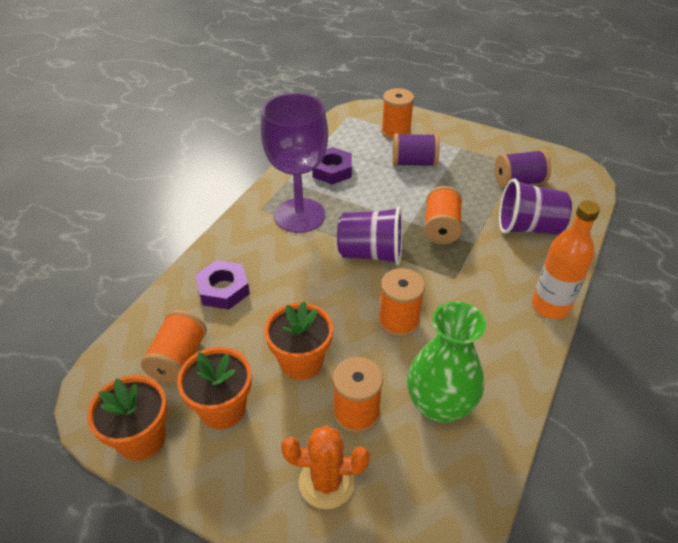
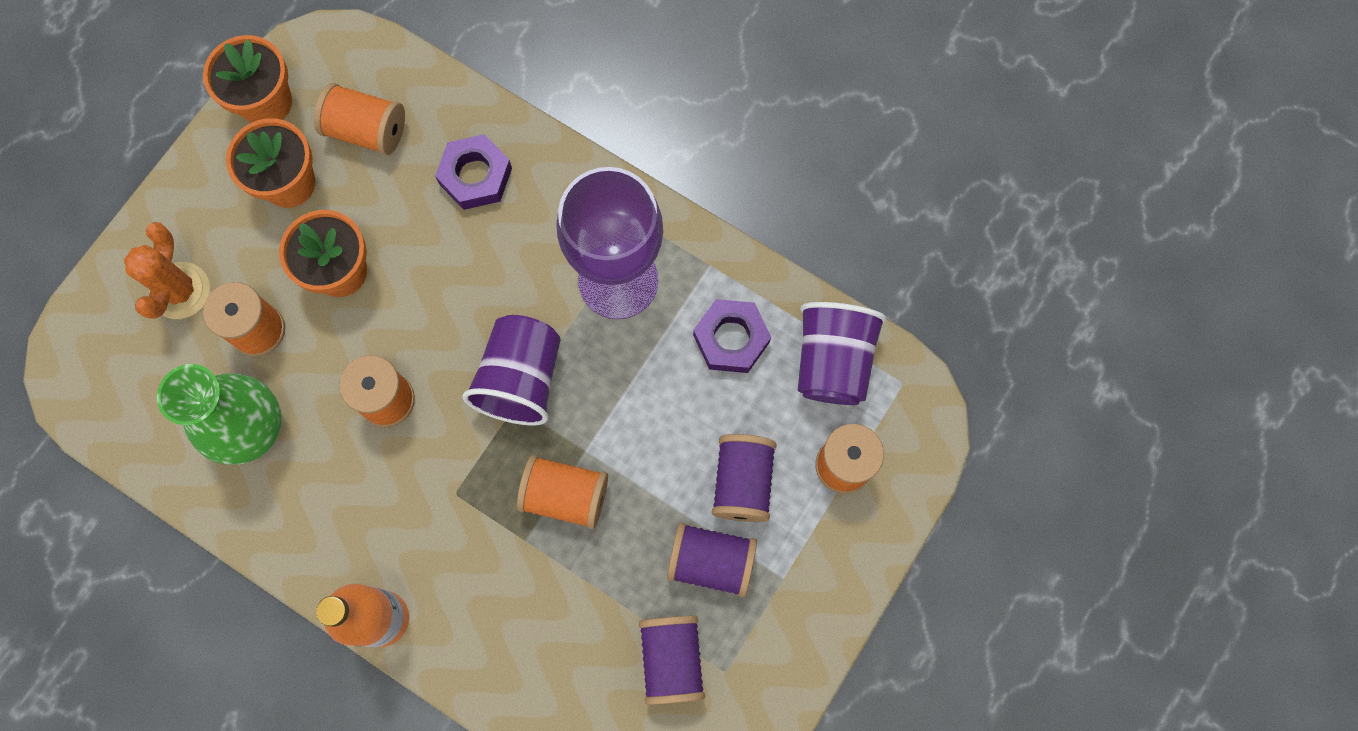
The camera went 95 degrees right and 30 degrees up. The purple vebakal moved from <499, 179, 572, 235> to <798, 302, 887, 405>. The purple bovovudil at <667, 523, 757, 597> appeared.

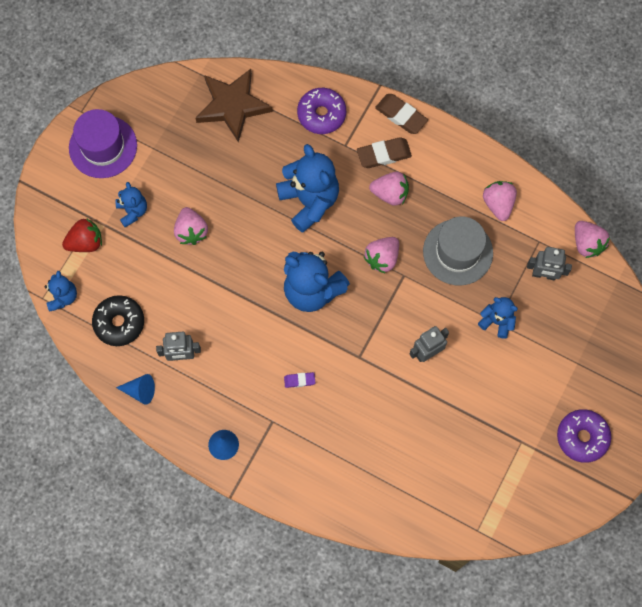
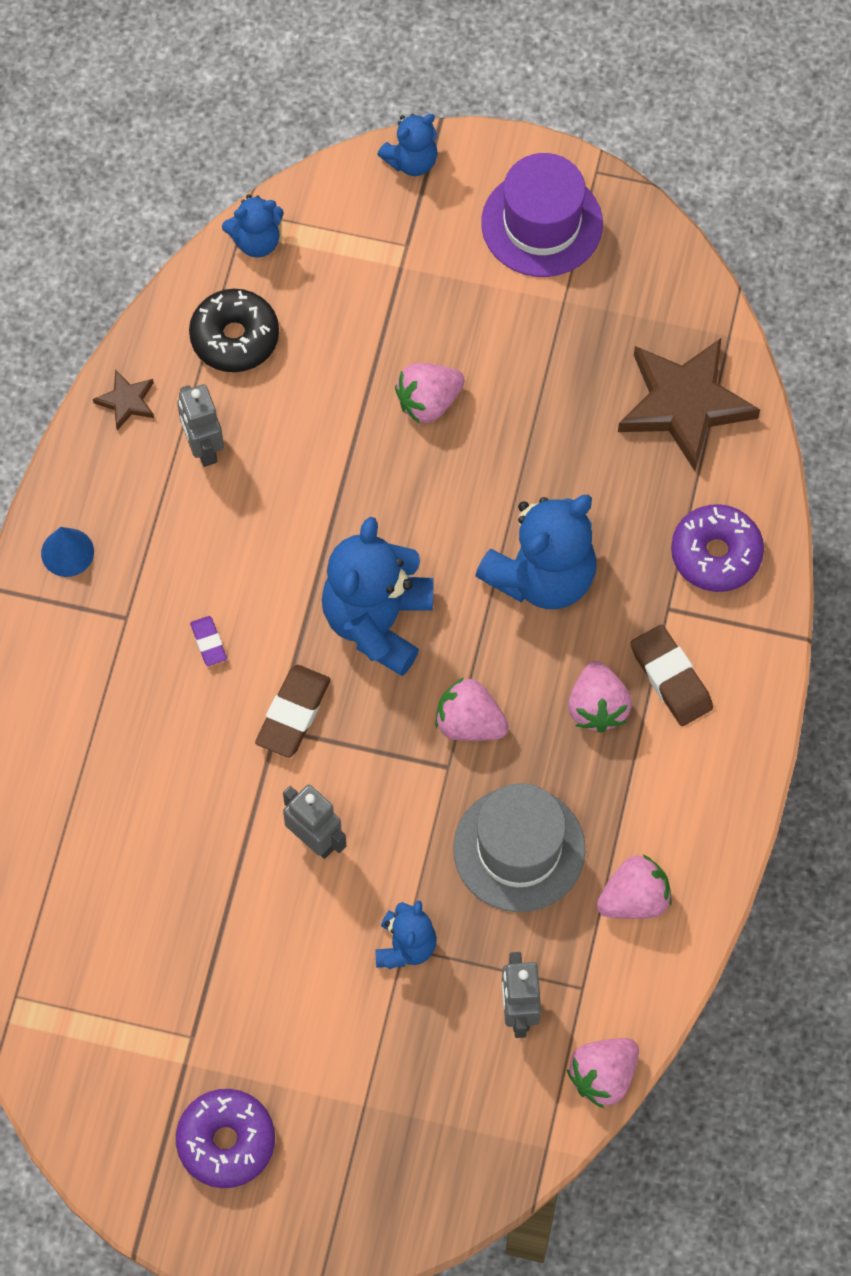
The camera went 75 degrees right and 5 degrees down. The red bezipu at <62, 218, 102, 252> disappeared. The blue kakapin moved from <116, 182, 147, 227> to <377, 114, 438, 176>. The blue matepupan at <116, 374, 155, 405> was replaced by the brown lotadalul at <93, 370, 154, 430>. The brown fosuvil moved from <375, 94, 428, 134> to <255, 665, 331, 758>.

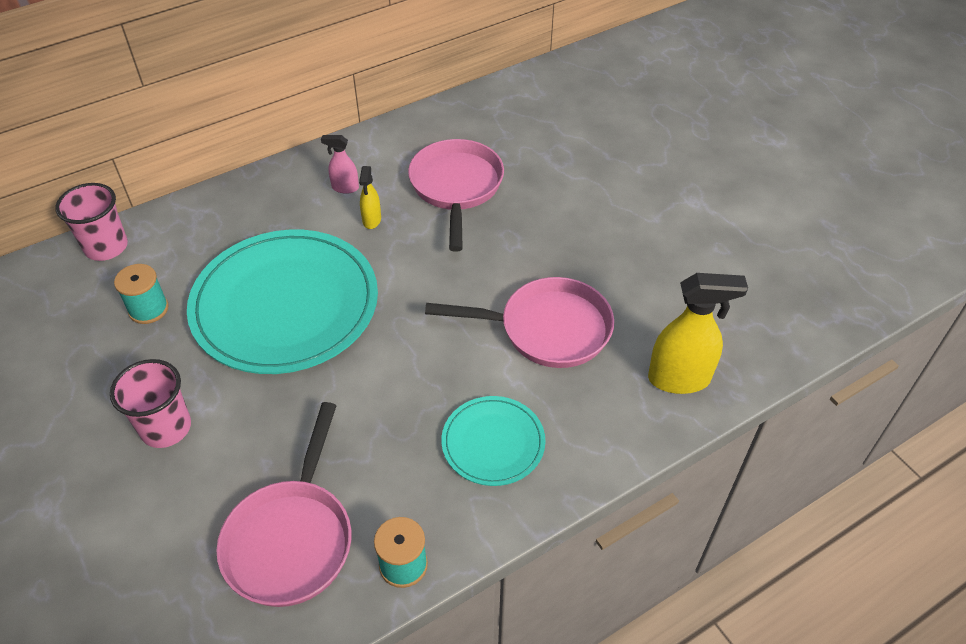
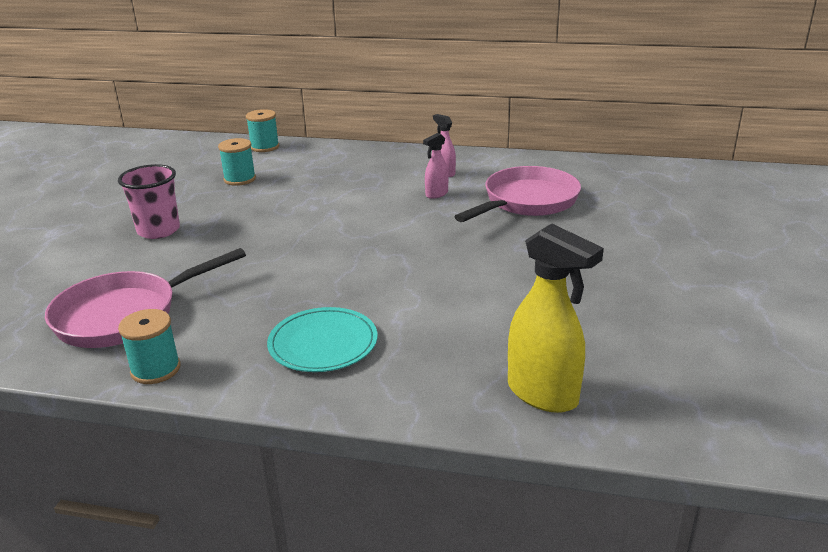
The camera went 45 degrees right and 20 degrees down. The pink vebakal at <55, 183, 128, 261> was replaced by the turquoise bovovudil at <246, 109, 279, 152>. The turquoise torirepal at <187, 230, 378, 374> disappeared. The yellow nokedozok at <359, 166, 381, 229> became the pink nokedozok at <423, 133, 449, 199>. The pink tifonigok at <425, 277, 614, 368> disappeared.

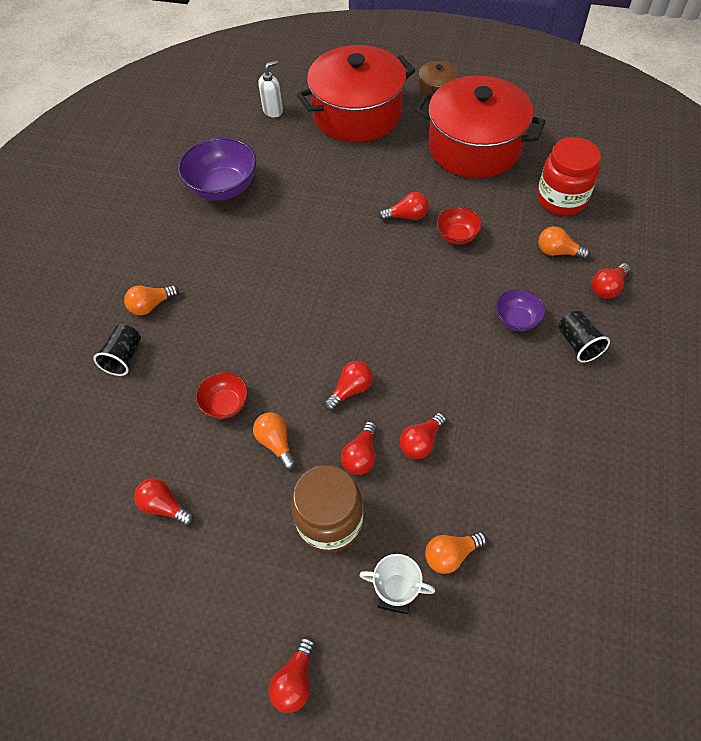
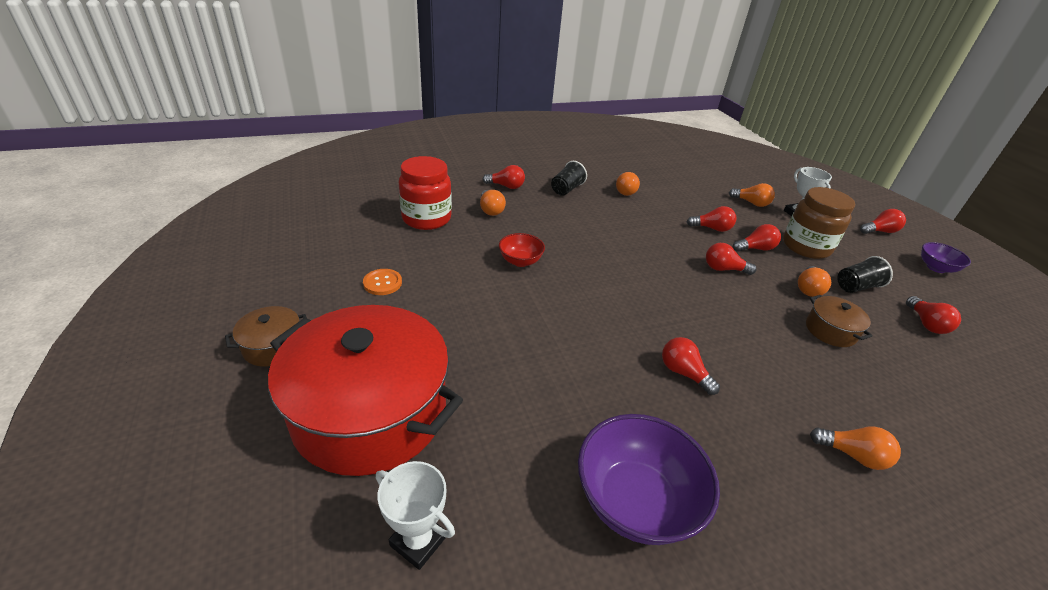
The camera went 130 degrees left and 20 degrees down. The black vebakal moved from <93, 325, 141, 376> to <837, 256, 893, 293>. The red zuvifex at <196, 372, 248, 419> was replaced by the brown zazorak at <806, 295, 873, 347>. The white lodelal at <258, 60, 283, 117> was replaced by the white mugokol at <376, 461, 455, 570>. The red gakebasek moved from <379, 192, 429, 221> to <662, 337, 720, 395>. The red zazorak at <415, 75, 546, 178> was replaced by the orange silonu at <363, 269, 402, 295>. The purple zuvifex moved from <496, 289, 545, 331> to <921, 242, 971, 273>. The orange gakebasek at <616, 172, 640, 196> appeared.

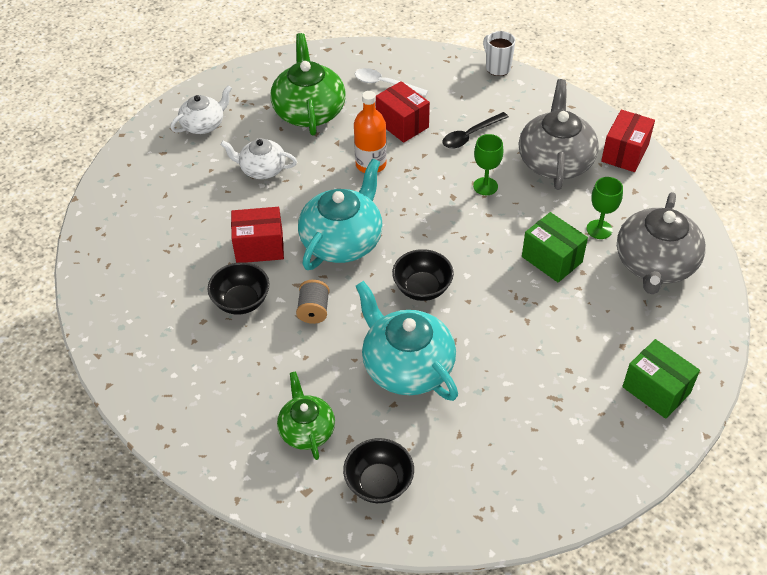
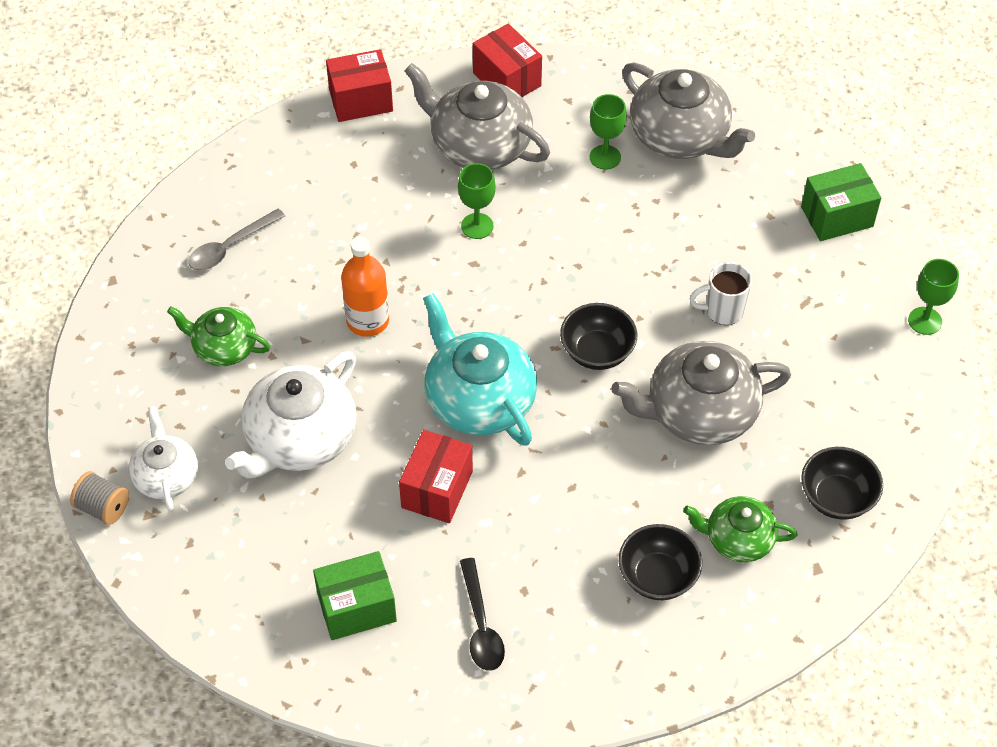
The camera went 65 degrees left and 5 degrees up. The black zuvifex moved from <208, 262, 270, 315> to <619, 524, 702, 600>. The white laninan at <220, 139, 297, 179> changed to 1.68 times the size. The green laninan at <270, 33, 346, 136> changed to 0.59 times the size. The grey bovovudil moved from <296, 280, 330, 324> to <70, 471, 129, 525>. The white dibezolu at <355, 68, 428, 96> became the grey dibezolu at <188, 209, 285, 270>. The turquoise laninan at <356, 281, 458, 401> became the grey laninan at <611, 341, 791, 445>. The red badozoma moved from <375, 81, 430, 143> to <326, 49, 393, 122>. The black dibezolu moved from <442, 112, 509, 149> to <460, 558, 505, 671>. The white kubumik moved from <483, 31, 516, 76> to <690, 262, 752, 325>. The green badozoma moved from <522, 212, 588, 282> to <313, 551, 397, 640>. The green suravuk at <908, 259, 959, 335> appeared.

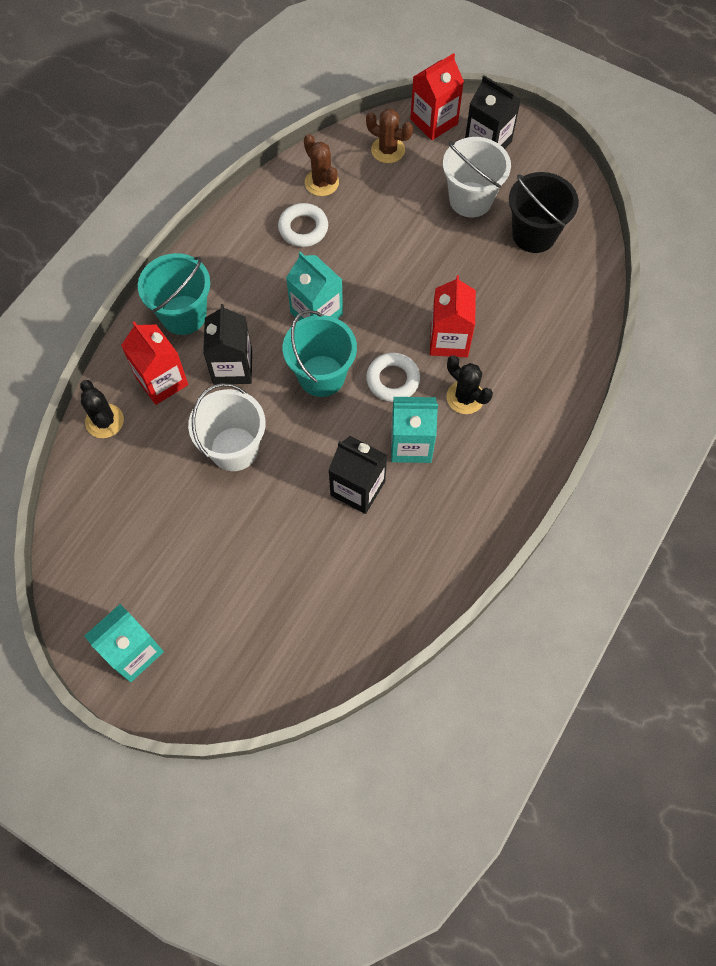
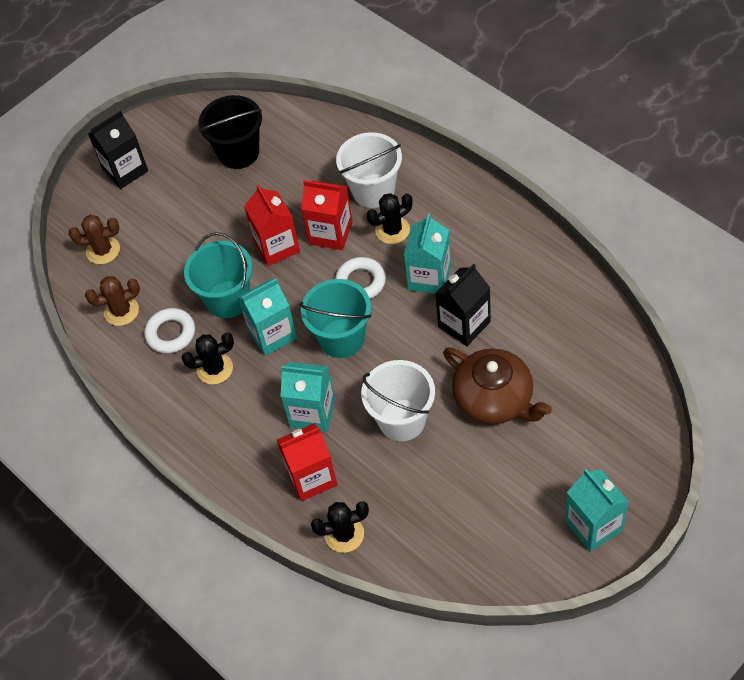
The camera went 70 degrees left and 10 degrees down. The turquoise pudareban moved from <138, 253, 210, 335> to <184, 232, 253, 318>. The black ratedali at <203, 304, 252, 385> became the turquoise ratedali at <280, 362, 335, 432>. The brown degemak at <366, 109, 413, 163> turned 45 degrees clockwise. The red ratedali moved from <410, 53, 464, 140> to <244, 185, 300, 266>. The white pudareban moved from <443, 137, 511, 217> to <336, 132, 402, 208>. The black degemak at <181, 333, 234, 385> appeared. The brown laninan at <443, 348, 552, 424> appeared.

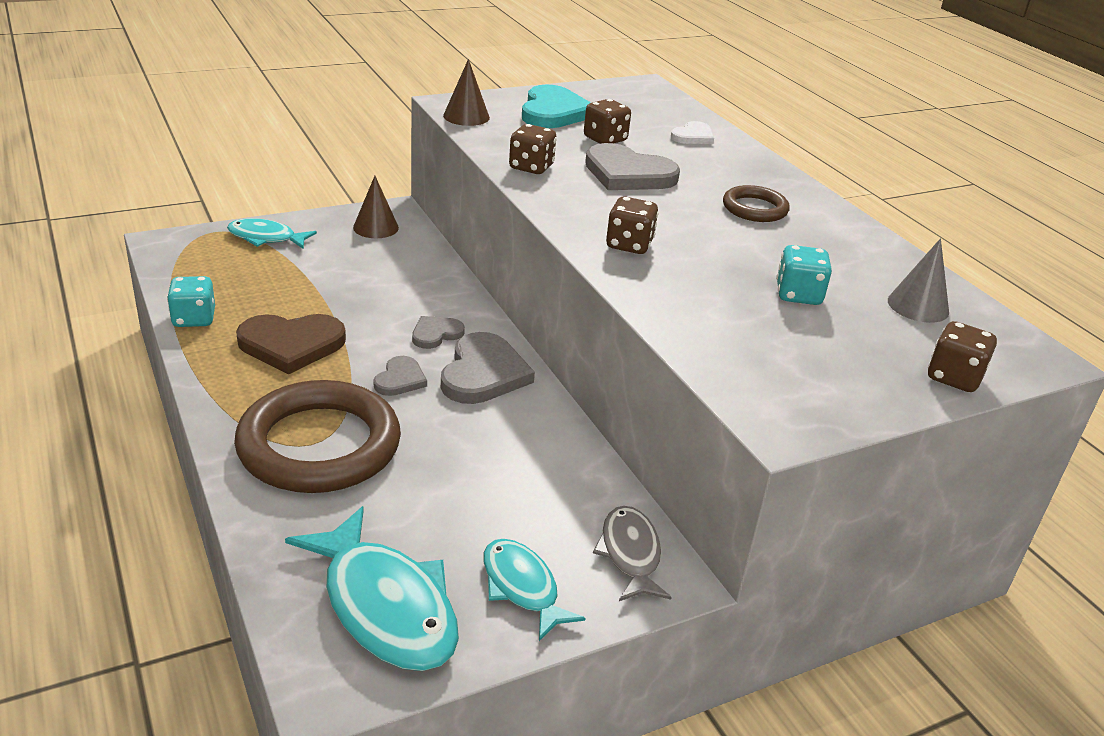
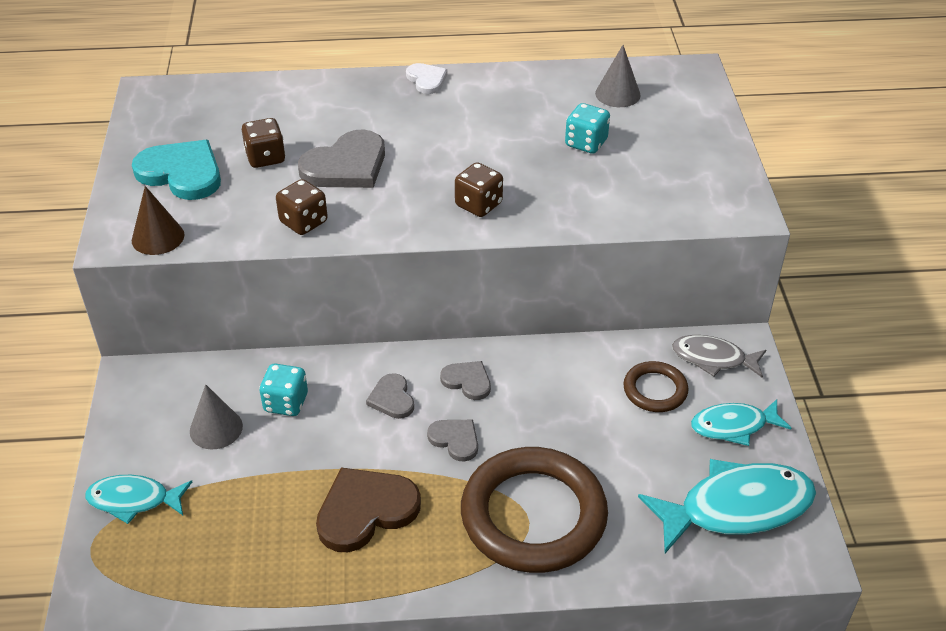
The camera went 65 degrees left and 10 degrees up. The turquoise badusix moved from <167, 276, 215, 327> to <259, 364, 308, 416>. The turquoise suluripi at <227, 218, 317, 249> turned 60 degrees clockwise. The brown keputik at <236, 314, 346, 374> turned 135 degrees counterclockwise. The brown matepupan at <353, 176, 399, 238> disappeared. The grey keputik at <441, 332, 535, 404> changed to 0.55 times the size. The white keputik moved from <671, 121, 714, 144> to <406, 63, 447, 94>. The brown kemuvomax moved from <723, 185, 790, 222> to <623, 361, 688, 412>. The brown badusix at <928, 321, 997, 392> disappeared. The grey matepupan at <190, 384, 243, 449> appeared.

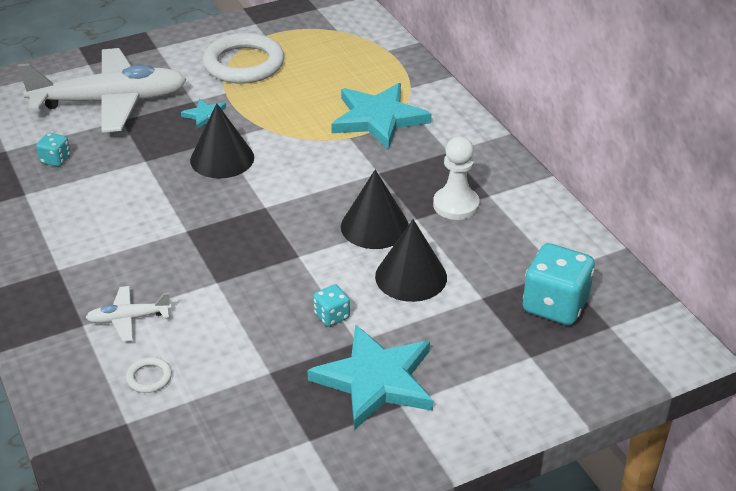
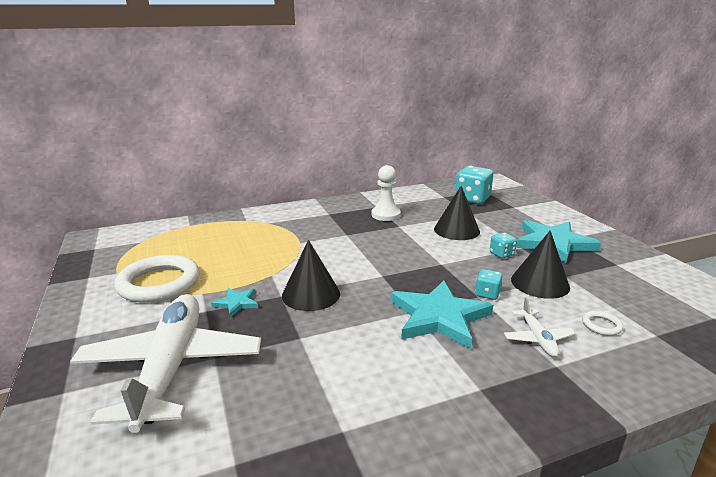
The camera went 85 degrees left and 15 degrees down. The turquoise badusix moved from <36, 133, 71, 167> to <475, 269, 503, 300>. The turquoise lotadalul moved from <331, 83, 432, 150> to <391, 280, 493, 349>. The black matepupan moved from <341, 170, 409, 249> to <511, 231, 570, 299>.

